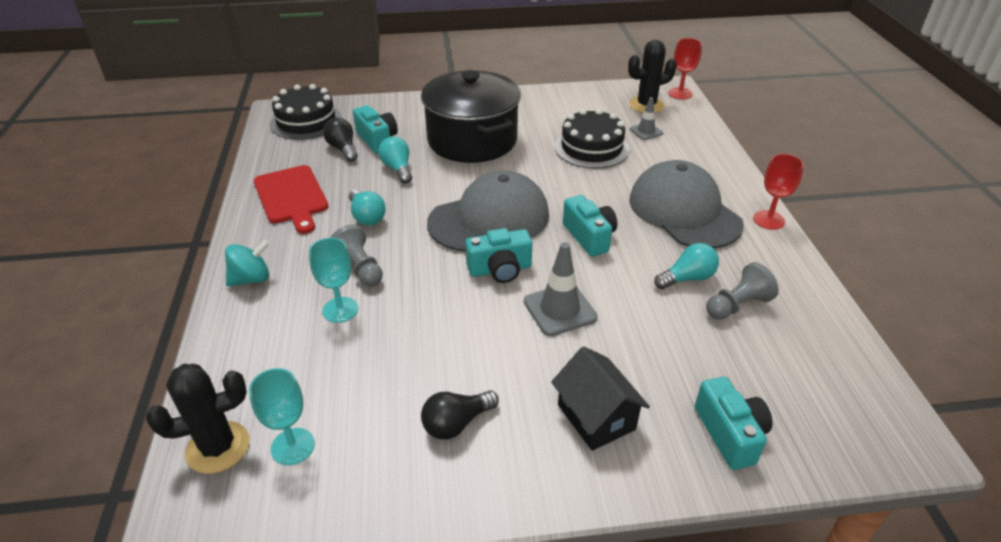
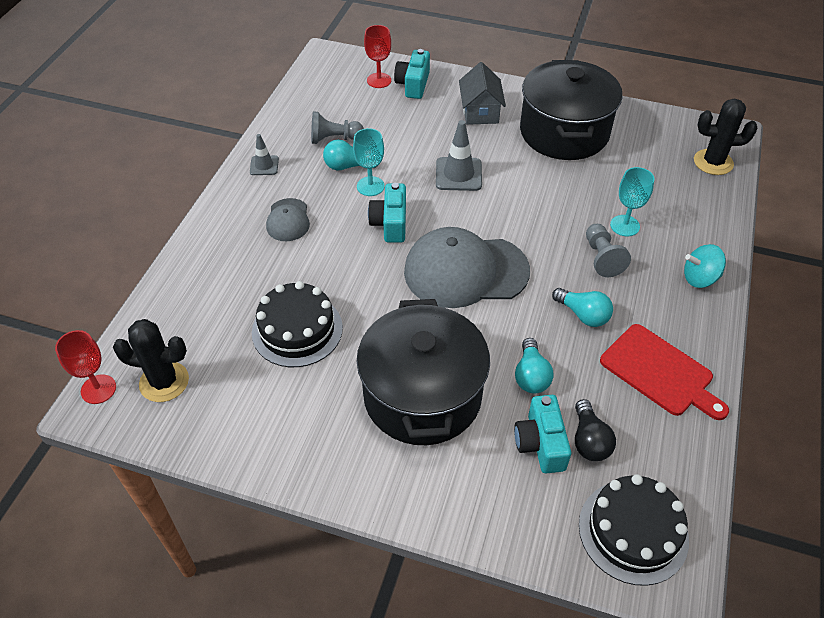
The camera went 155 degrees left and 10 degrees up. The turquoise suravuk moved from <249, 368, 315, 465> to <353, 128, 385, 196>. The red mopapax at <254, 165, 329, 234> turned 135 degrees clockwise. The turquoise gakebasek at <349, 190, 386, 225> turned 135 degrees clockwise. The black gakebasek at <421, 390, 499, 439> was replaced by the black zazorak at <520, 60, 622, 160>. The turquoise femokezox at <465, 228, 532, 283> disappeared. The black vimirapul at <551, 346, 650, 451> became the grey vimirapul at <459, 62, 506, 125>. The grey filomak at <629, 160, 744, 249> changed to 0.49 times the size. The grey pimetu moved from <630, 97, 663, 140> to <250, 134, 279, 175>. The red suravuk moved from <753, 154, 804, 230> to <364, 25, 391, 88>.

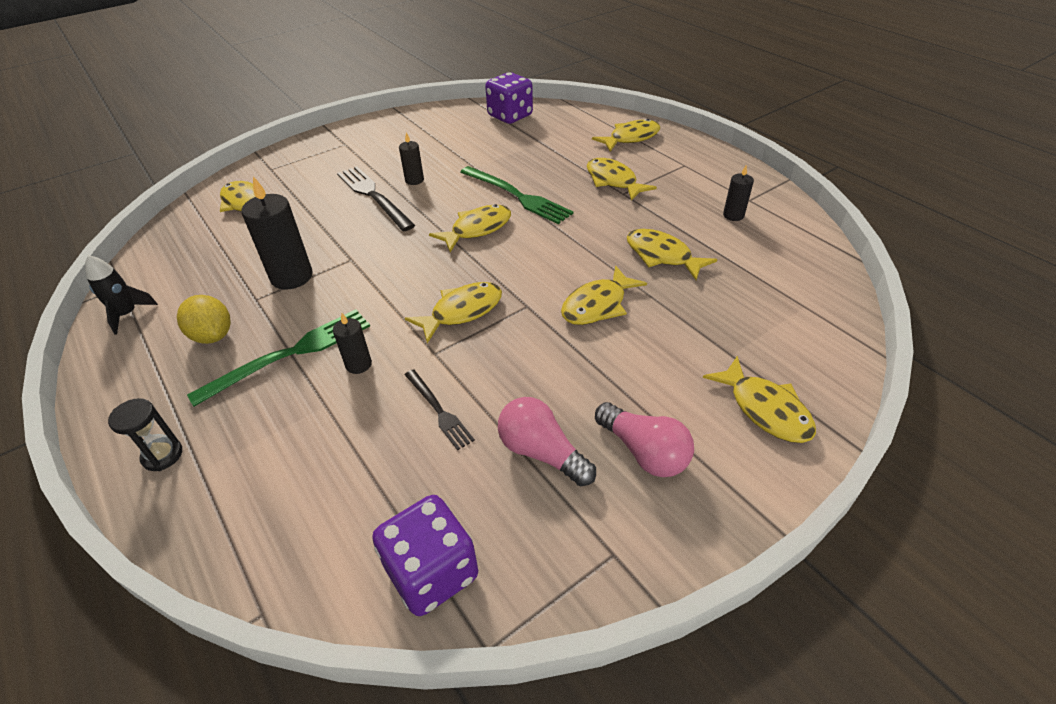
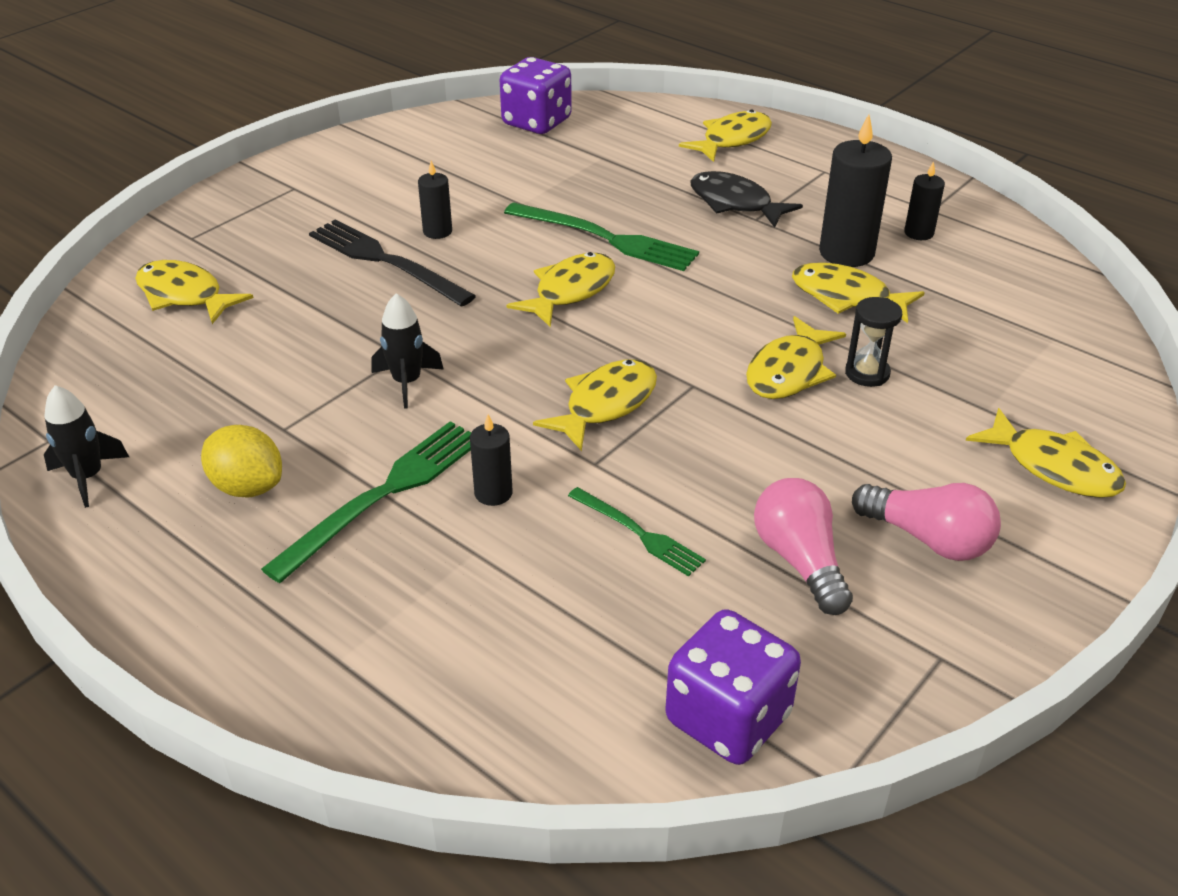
The camera went 15 degrees left and 5 degrees down. The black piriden moved from <108, 398, 182, 471> to <845, 297, 902, 387>. The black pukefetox moved from <242, 176, 313, 290> to <819, 114, 892, 267>. The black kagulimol at <405, 369, 475, 451> became the green kagulimol at <568, 487, 706, 577>. The pink gakebasek at <498, 397, 596, 486> turned 45 degrees clockwise. The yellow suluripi at <587, 158, 657, 201> became the black suluripi at <690, 171, 803, 228>. The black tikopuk at <372, 293, 444, 409> appeared.

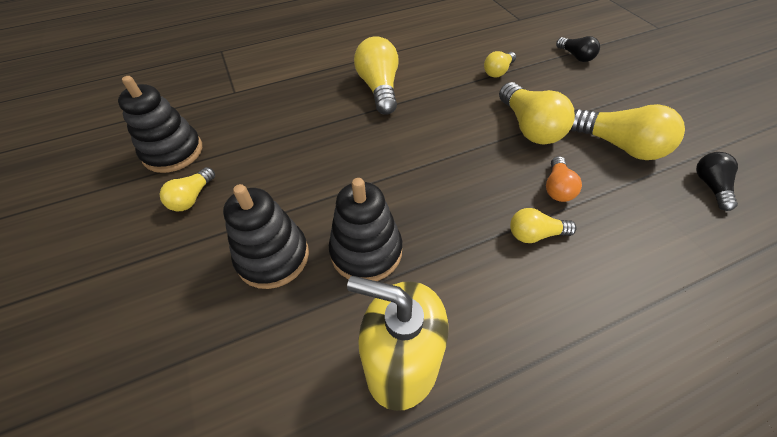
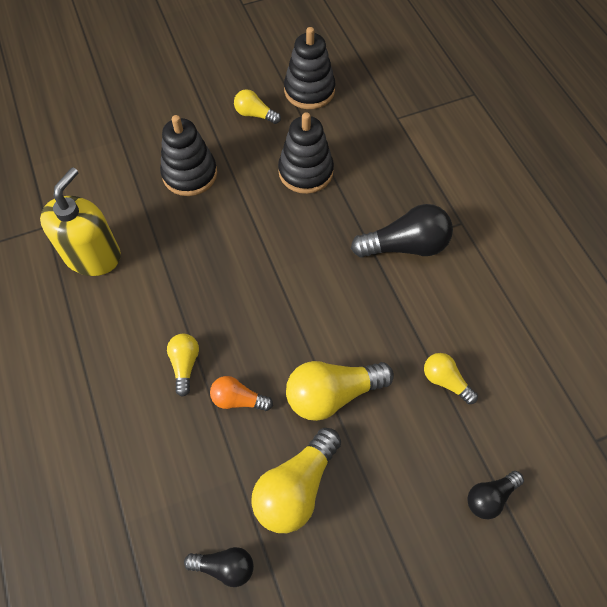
The camera went 90 degrees right and 10 degrees up. The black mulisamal moved from <329, 178, 402, 281> to <278, 112, 334, 194>. The yellow gakebasek at <354, 36, 399, 114> became the black gakebasek at <351, 204, 453, 258>.

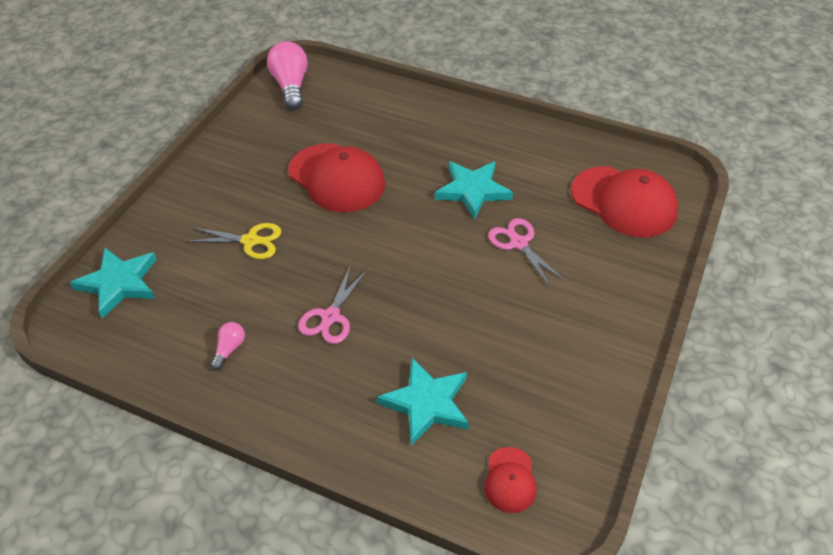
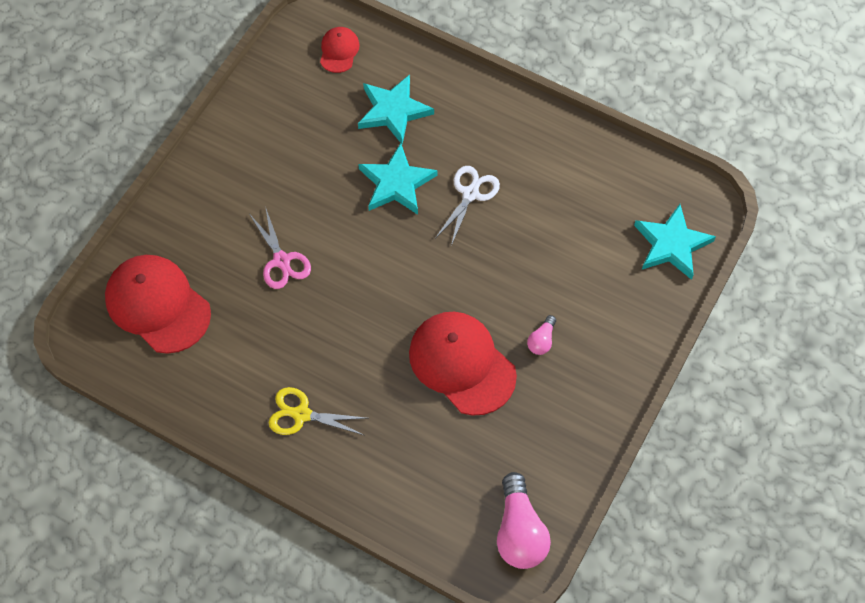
The camera went 175 degrees left and 15 degrees up. The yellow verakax moved from <186, 223, 282, 259> to <269, 387, 367, 435>. The pink gakebasek moved from <211, 322, 245, 370> to <527, 315, 556, 355>. The pink verakax at <298, 267, 367, 344> became the white verakax at <436, 166, 500, 246>. The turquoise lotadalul moved from <435, 161, 513, 220> to <358, 143, 437, 215>.

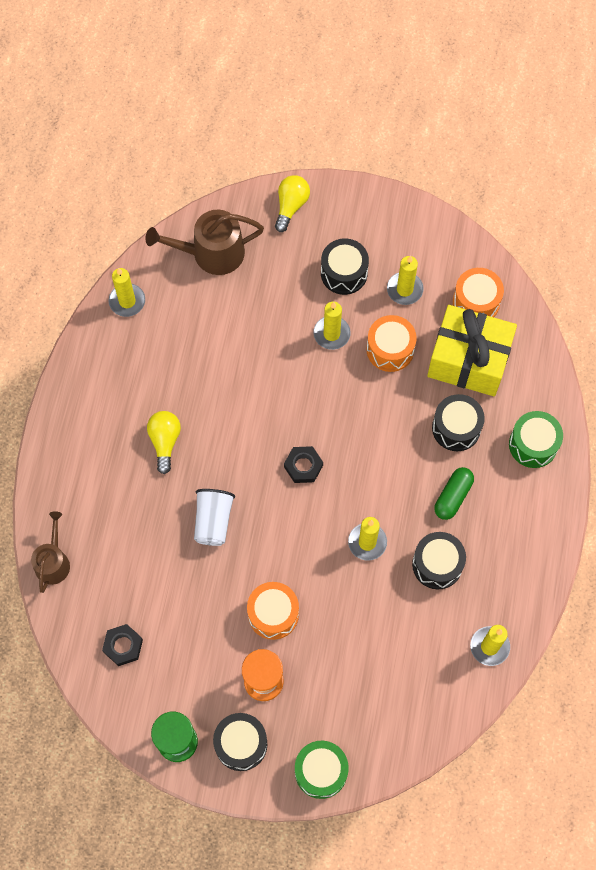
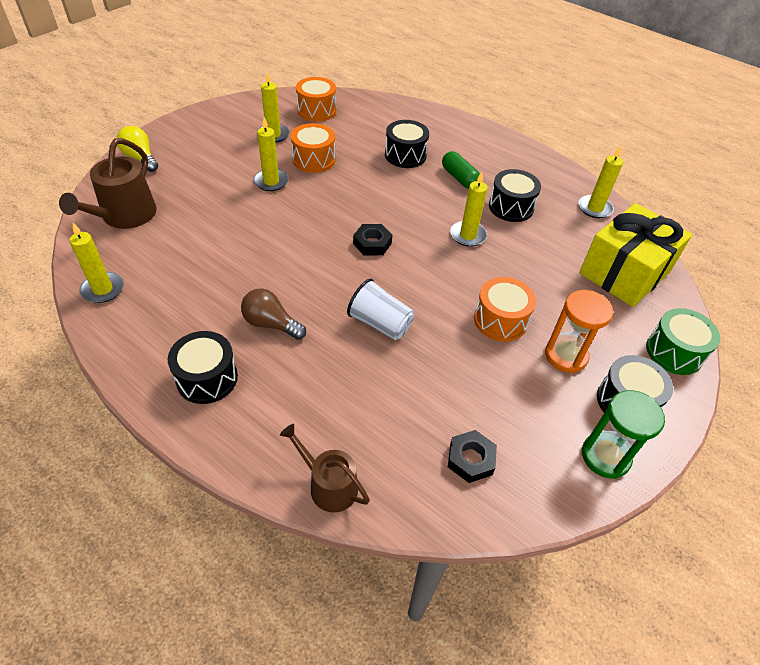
The camera went 65 degrees left and 20 degrees down. The yellow gakebasek at <147, 411, 181, 474> became the brown gakebasek at <241, 288, 306, 340>. The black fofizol moved from <321, 238, 369, 295> to <168, 331, 238, 404>. The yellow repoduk moved from <427, 305, 517, 396> to <579, 203, 692, 307>. The green fofizol at <509, 411, 563, 468> disappeared.

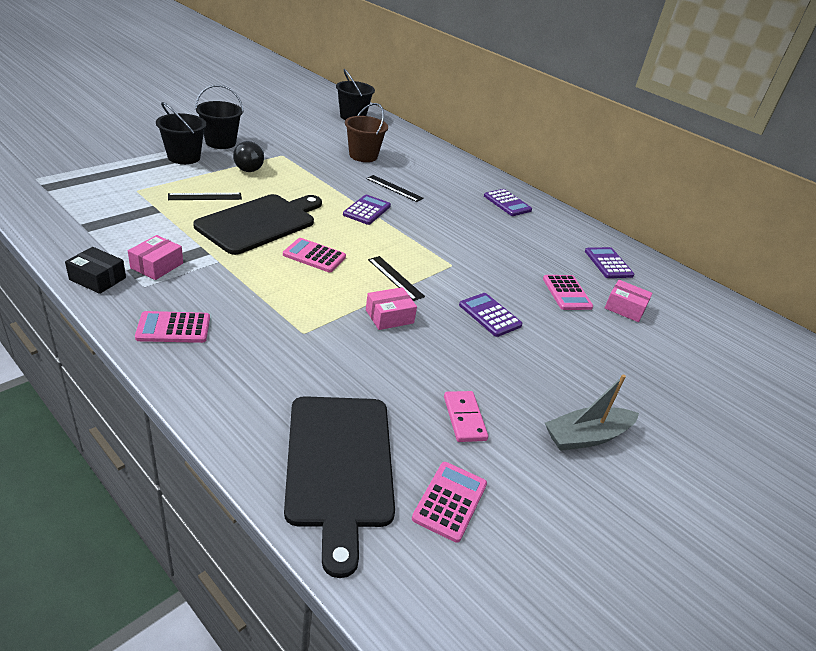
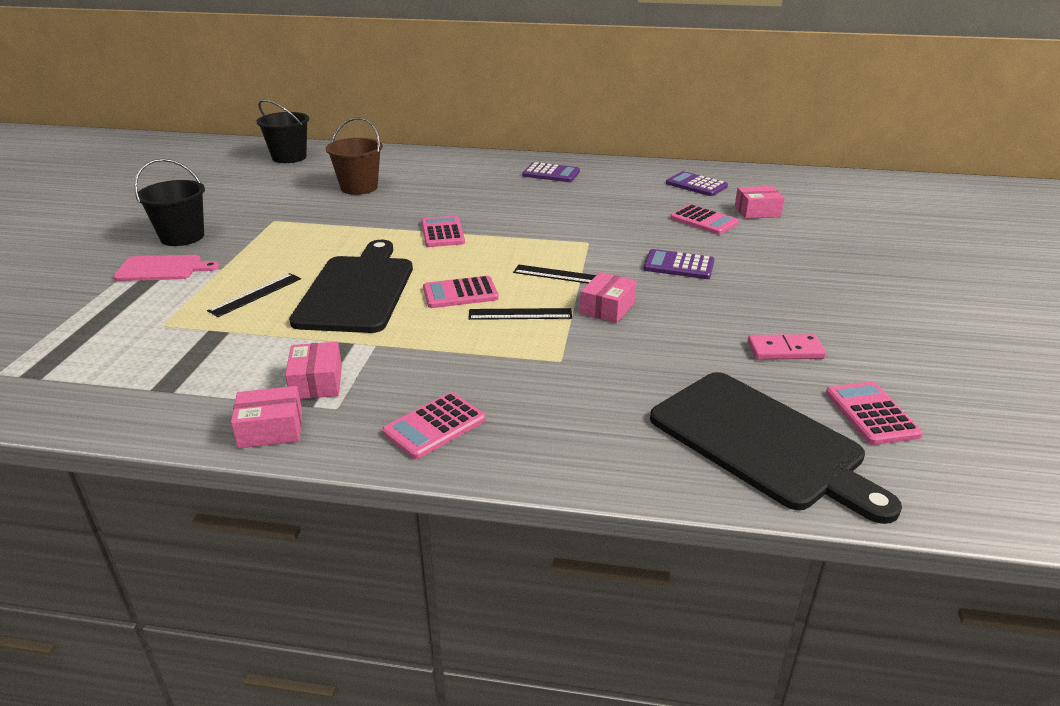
The camera went 30 degrees left and 5 degrees down. The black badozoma at <65, 247, 126, 294> became the pink badozoma at <231, 386, 302, 448>. The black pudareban at <156, 102, 206, 164> was replaced by the pink mopapax at <113, 255, 219, 281>. The black gakebasek at <233, 141, 264, 172> disappeared. The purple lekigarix at <343, 195, 391, 225> became the pink lekigarix at <421, 216, 465, 247>. The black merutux moved from <366, 175, 424, 202> to <468, 308, 572, 320>. The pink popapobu at <444, 391, 488, 442> turned 45 degrees counterclockwise. The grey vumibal at <545, 374, 639, 451> disappeared.

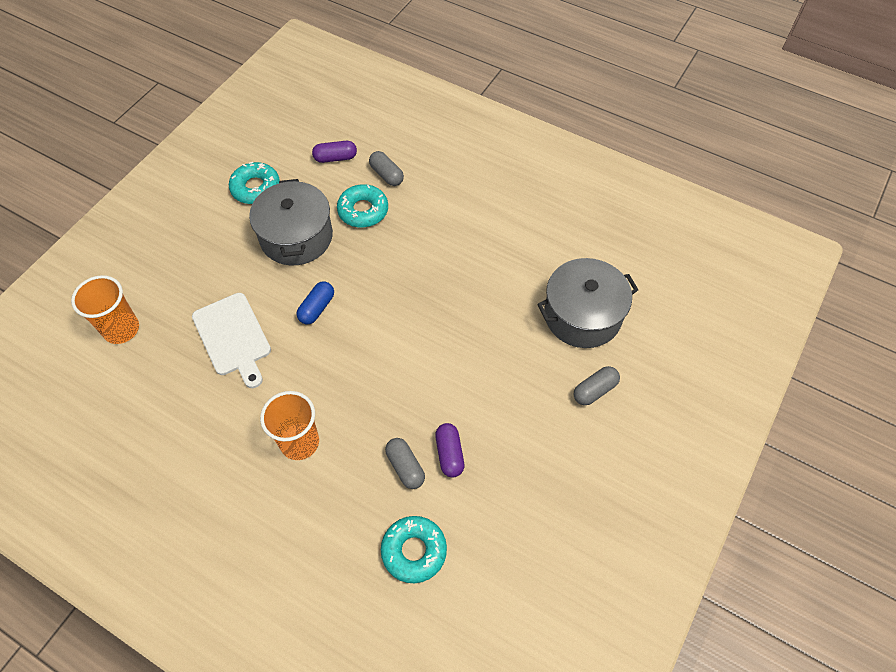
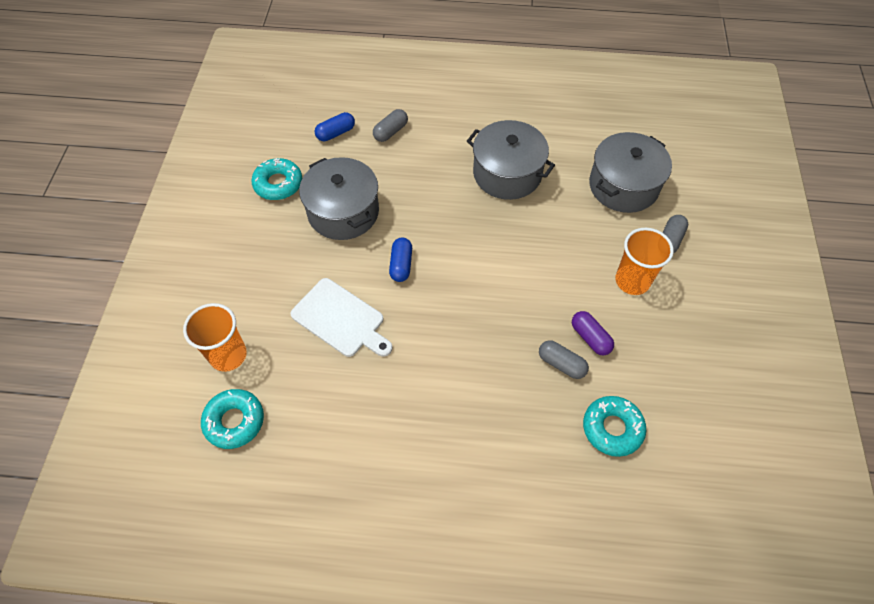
The camera went 25 degrees left and 0 degrees up. The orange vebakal moved from <260, 391, 319, 460> to <615, 228, 674, 295>. The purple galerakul at <312, 141, 357, 163> became the blue galerakul at <315, 112, 355, 141>. The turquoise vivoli moved from <337, 184, 388, 228> to <201, 389, 264, 449>. The grey galerakul at <369, 151, 404, 186> turned 75 degrees counterclockwise. The grey zazorak at <467, 120, 555, 200> appeared.

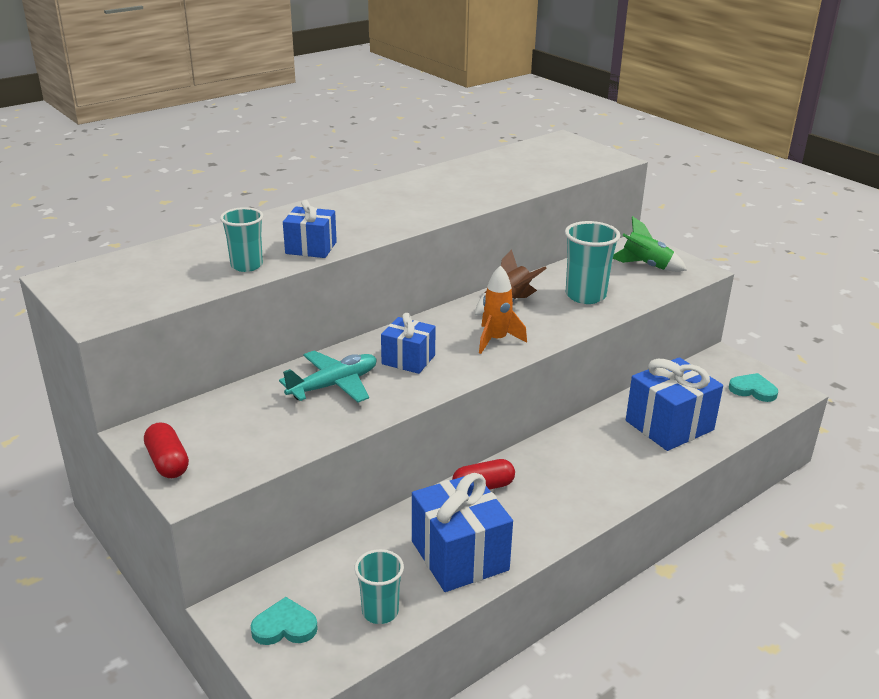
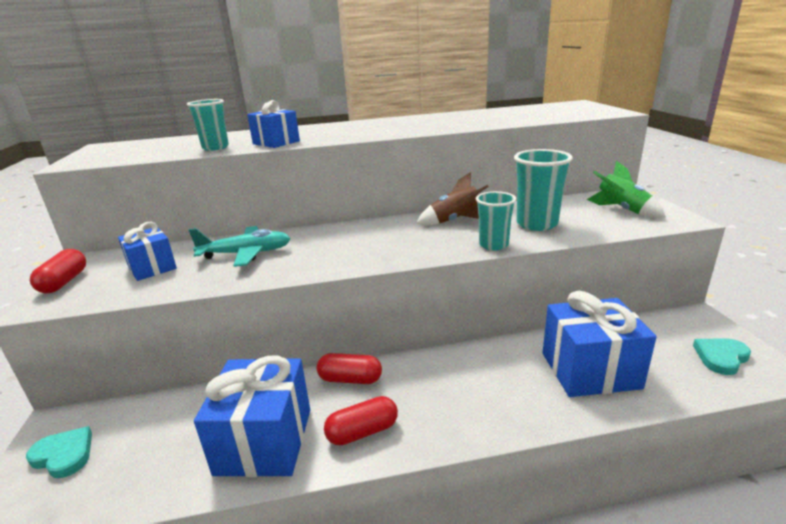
The camera went 30 degrees right and 5 degrees down. The turquoise vebakal moved from <354, 549, 404, 624> to <476, 191, 516, 251>. The blue repoduk moved from <381, 313, 436, 374> to <118, 222, 177, 281>. The orange tikopuk at <479, 265, 527, 354> disappeared. The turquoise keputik at <729, 373, 778, 402> turned 90 degrees counterclockwise. The red galerakul at <324, 396, 398, 446> appeared.

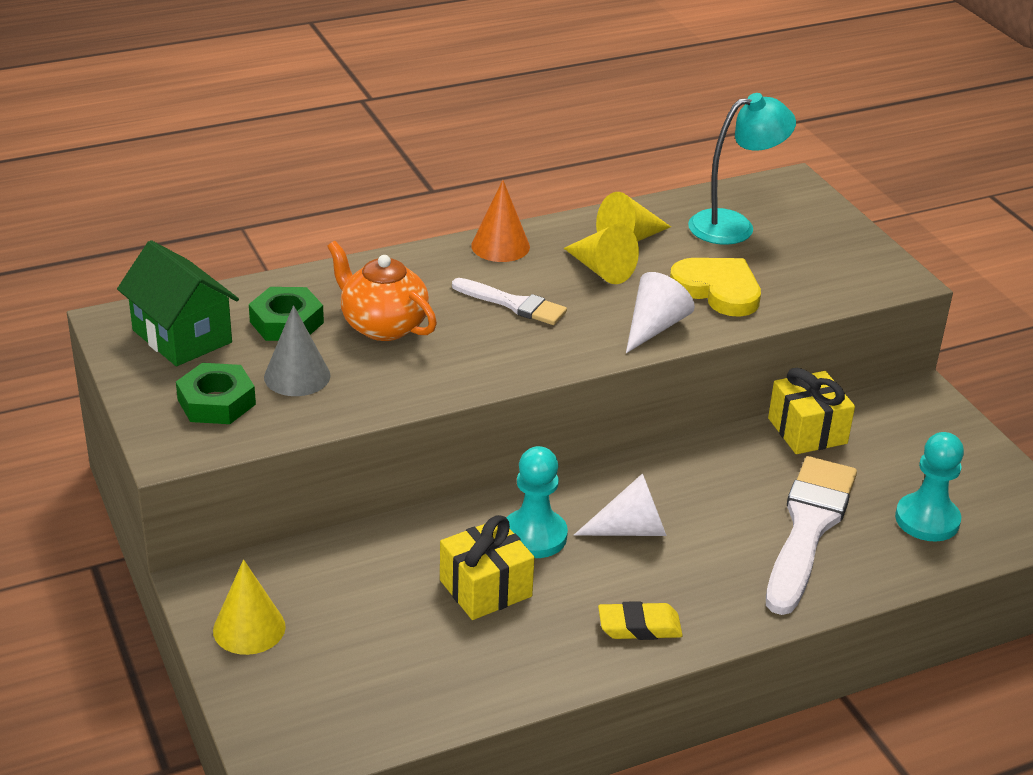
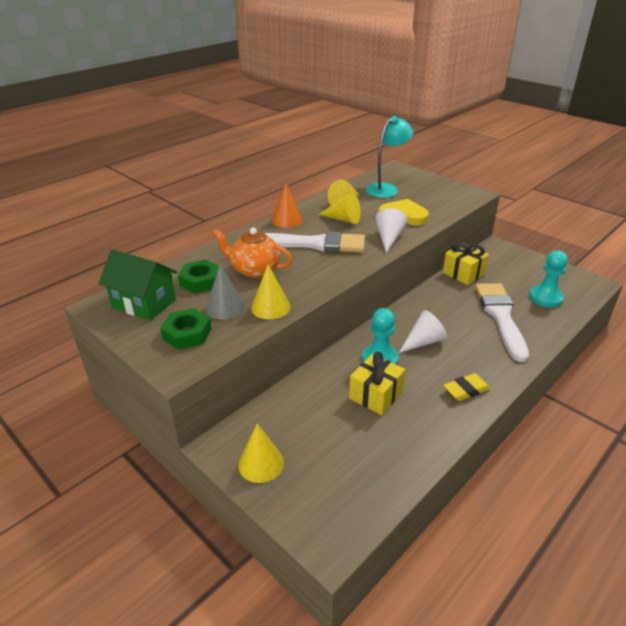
The camera went 20 degrees left and 0 degrees up. The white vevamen at <452, 278, 567, 325> changed to 1.75 times the size. The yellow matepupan at <251, 264, 290, 319> appeared.

